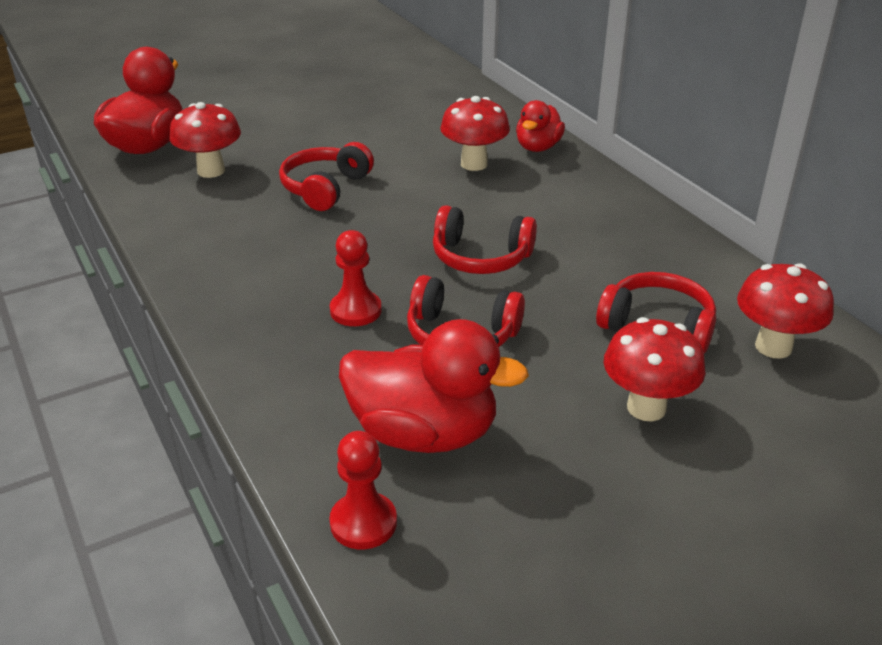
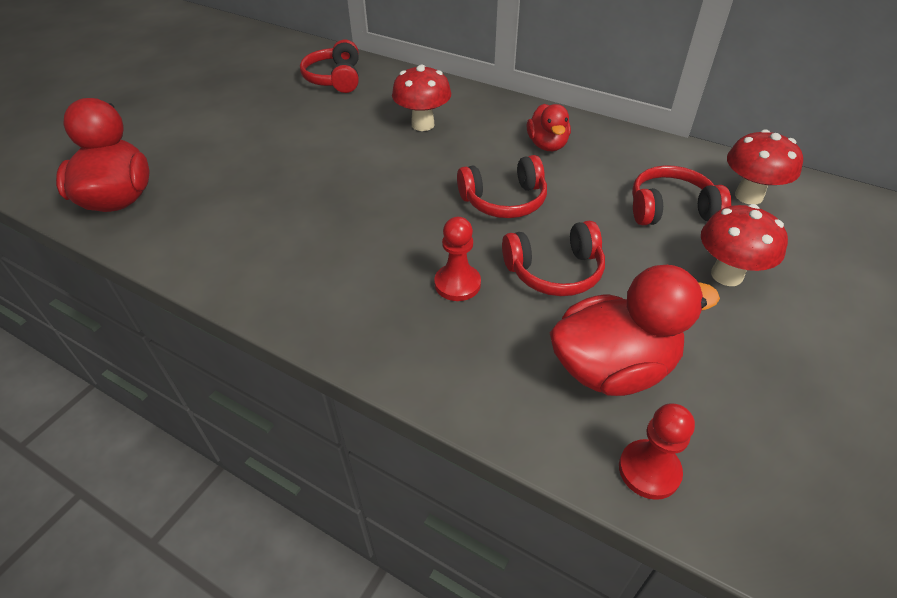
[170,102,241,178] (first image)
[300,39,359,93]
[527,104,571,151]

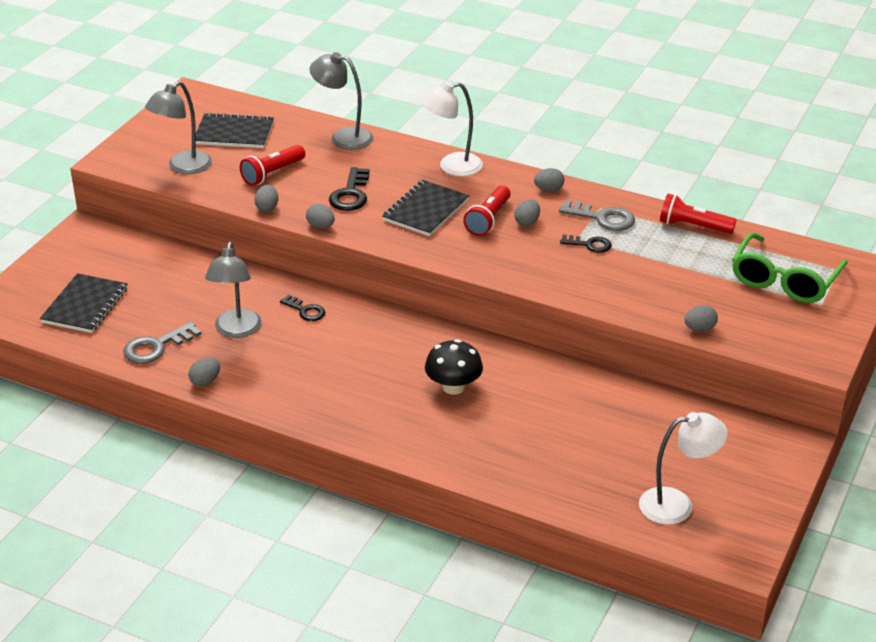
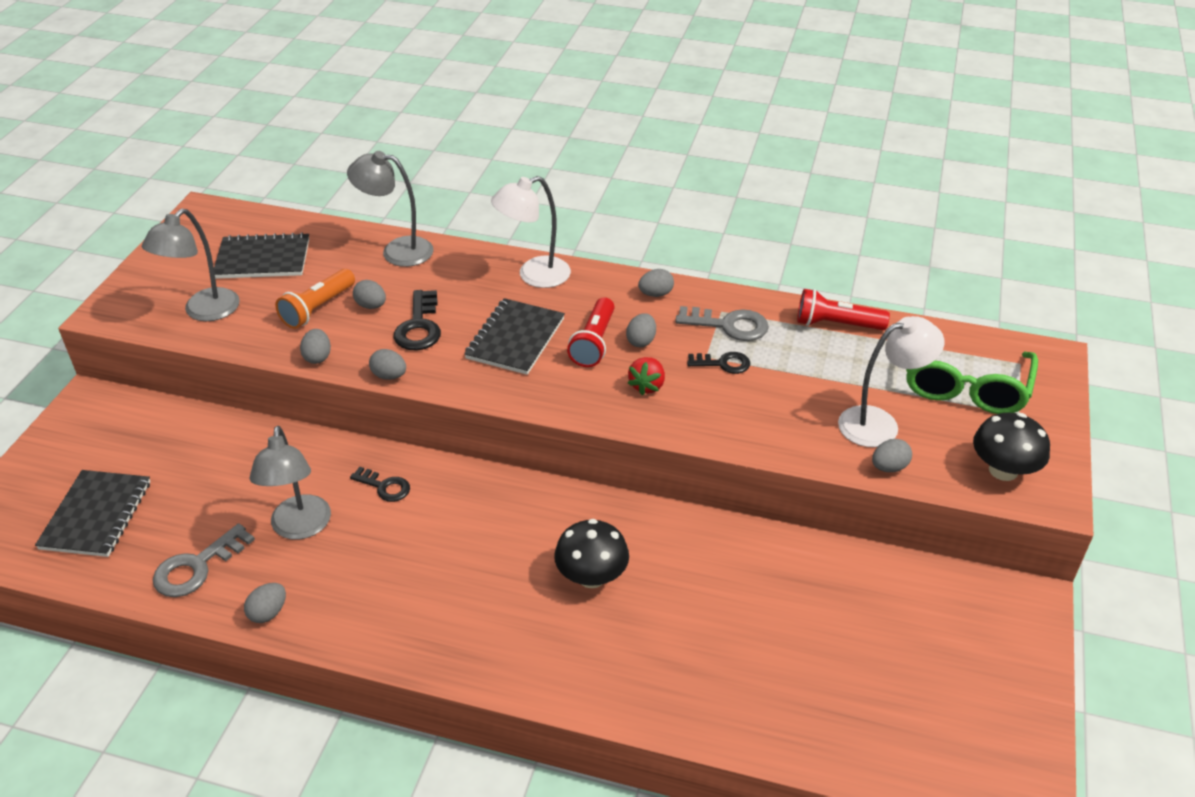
[353,280,386,309]
[627,357,665,395]
[973,413,1050,481]
[838,316,944,447]
[275,269,355,329]

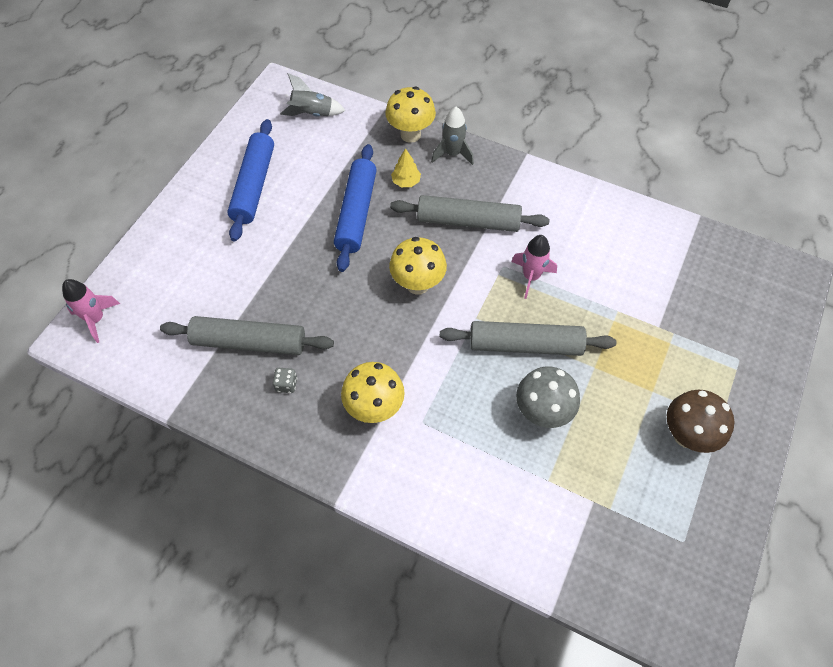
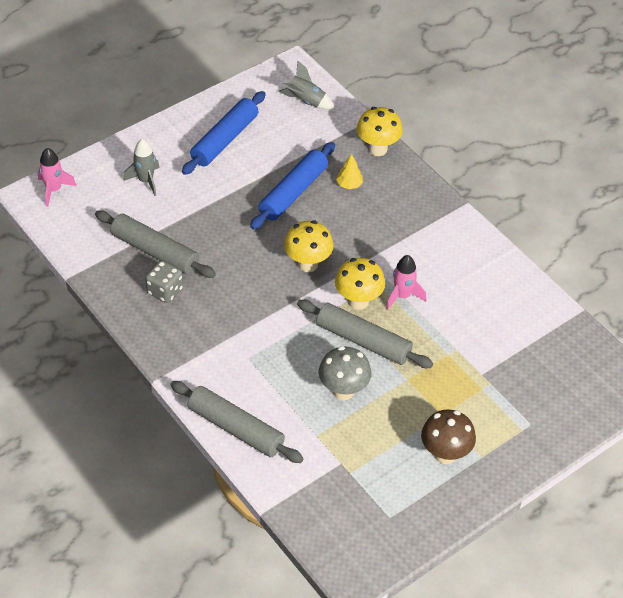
[335,258,385,310]
[170,381,303,463]
[123,139,160,196]
[145,260,183,303]

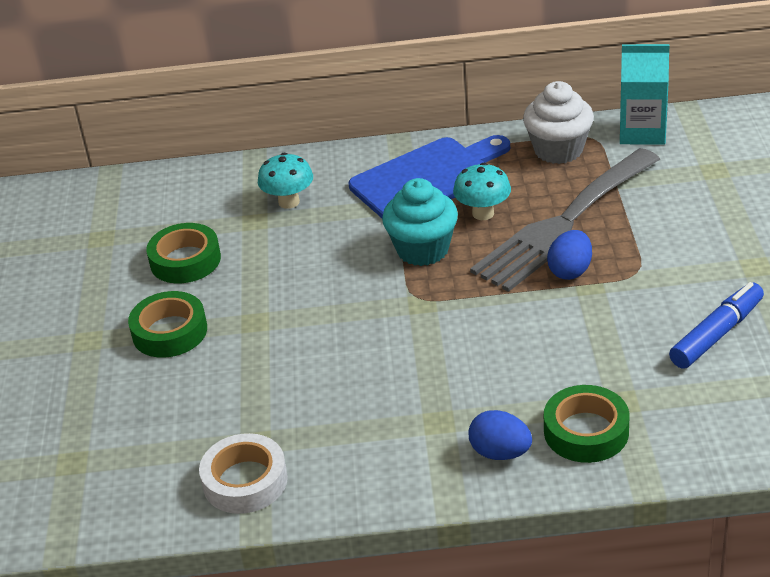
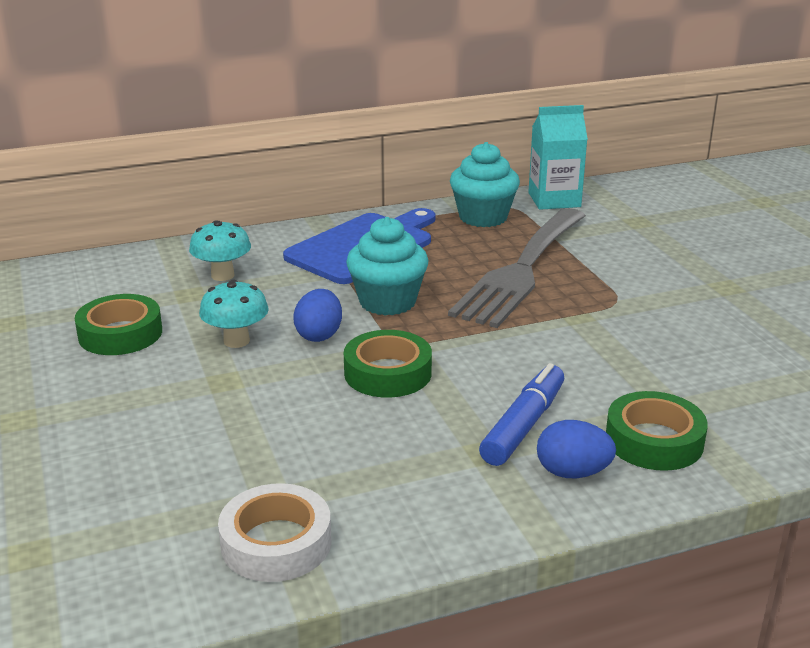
[344,330,432,398]
[199,280,269,348]
[293,289,342,342]
[479,363,564,466]
[450,142,520,227]

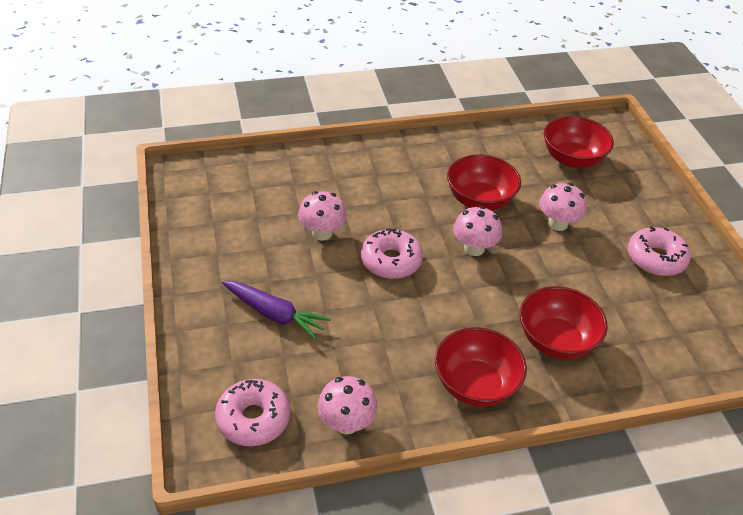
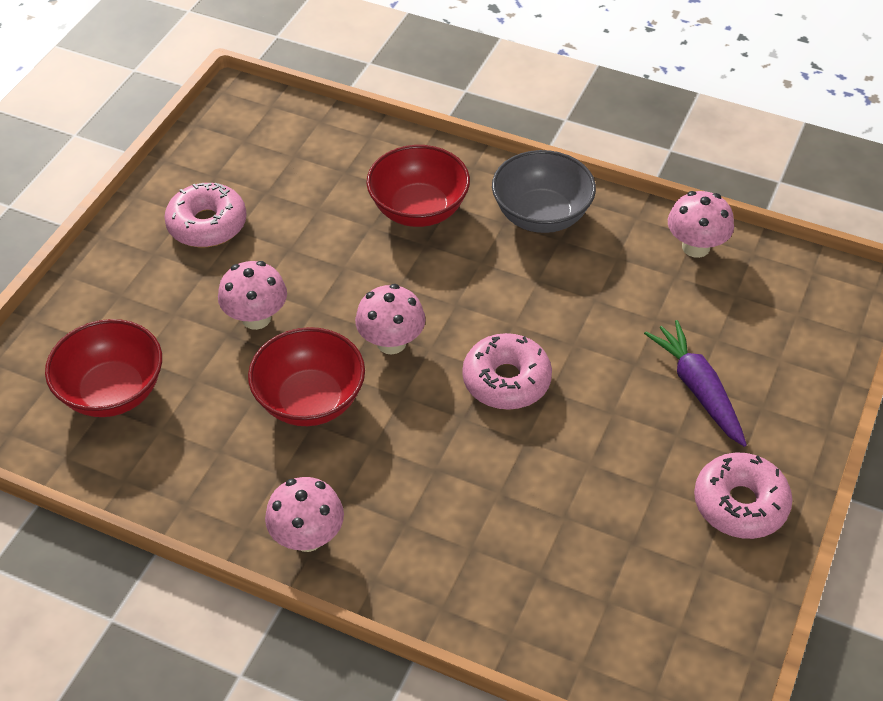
[694,453,793,539]
[265,477,344,552]
[492,150,596,233]

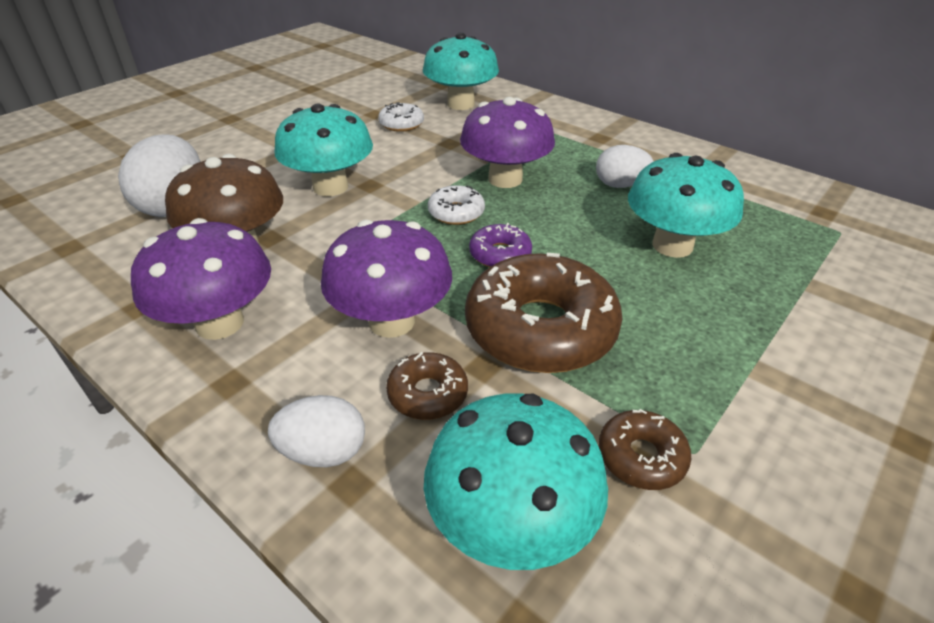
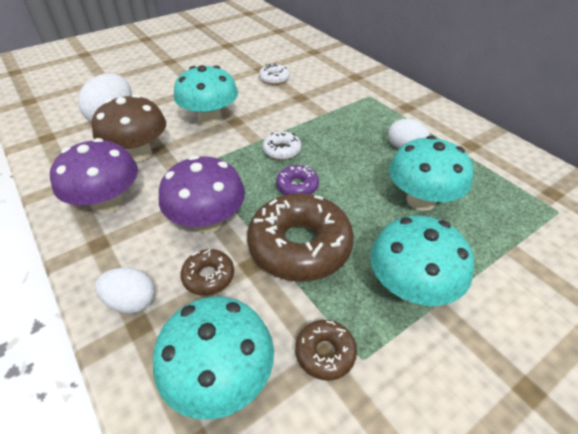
[460,97,555,188] (first image)
[370,216,474,306]

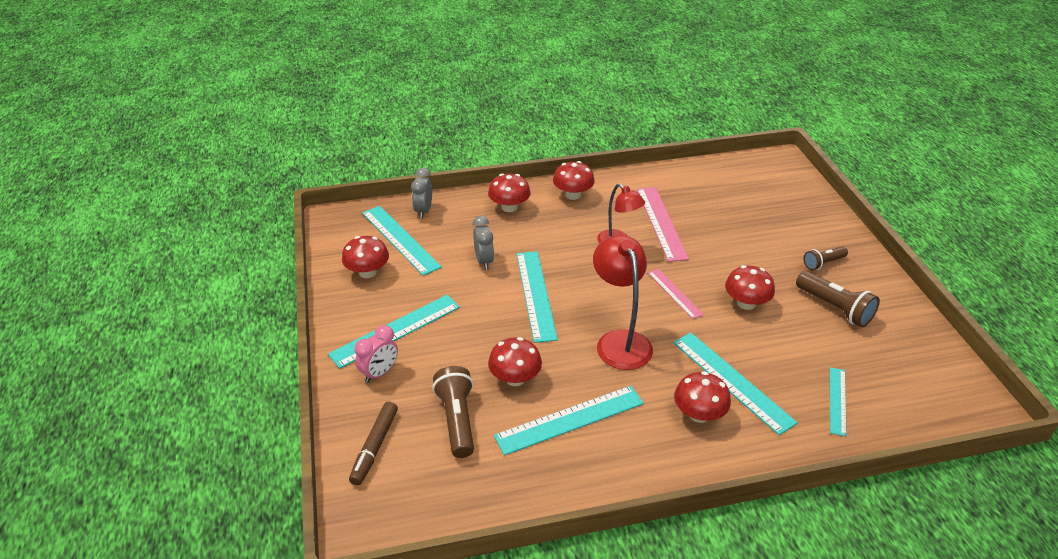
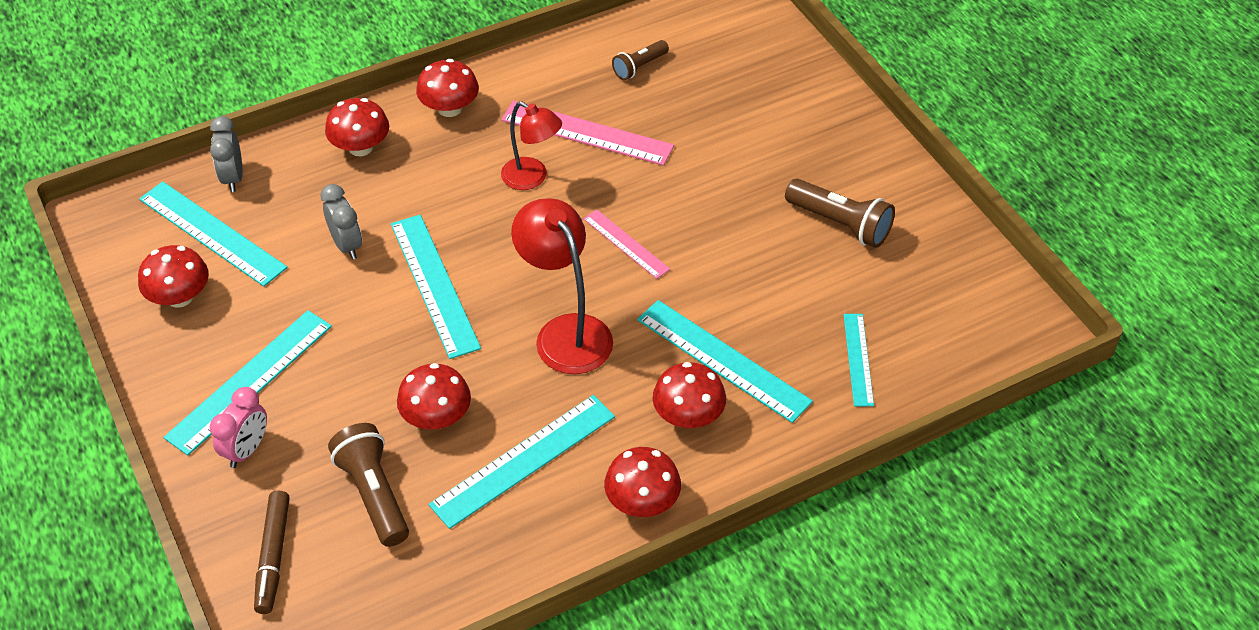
[604,447,681,517]
[612,40,669,80]
[501,100,674,166]

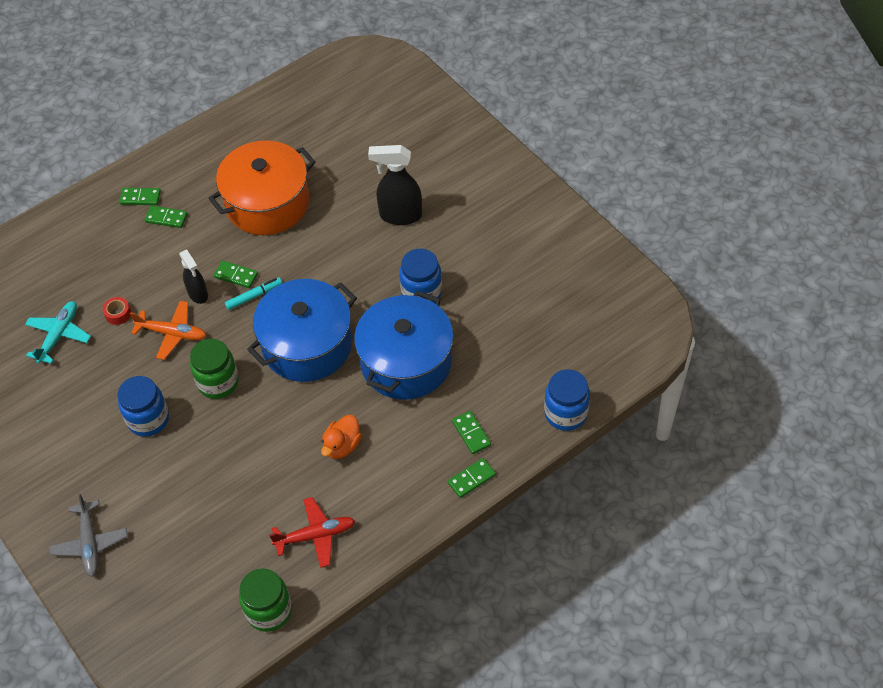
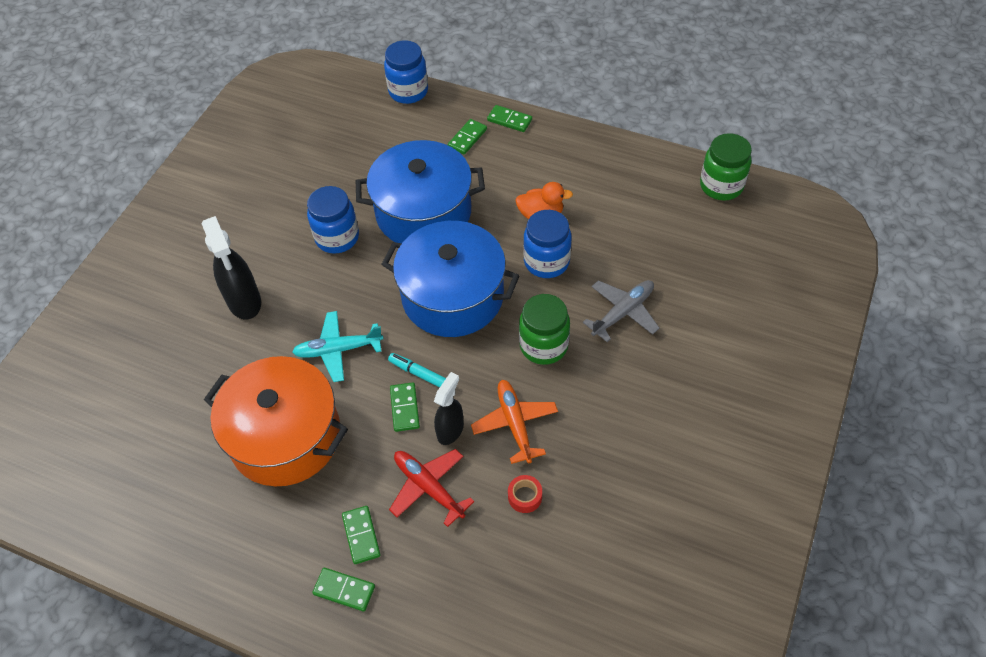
[292,311,383,382]
[583,280,659,342]
[523,210,571,278]
[389,449,474,527]
[312,568,375,611]

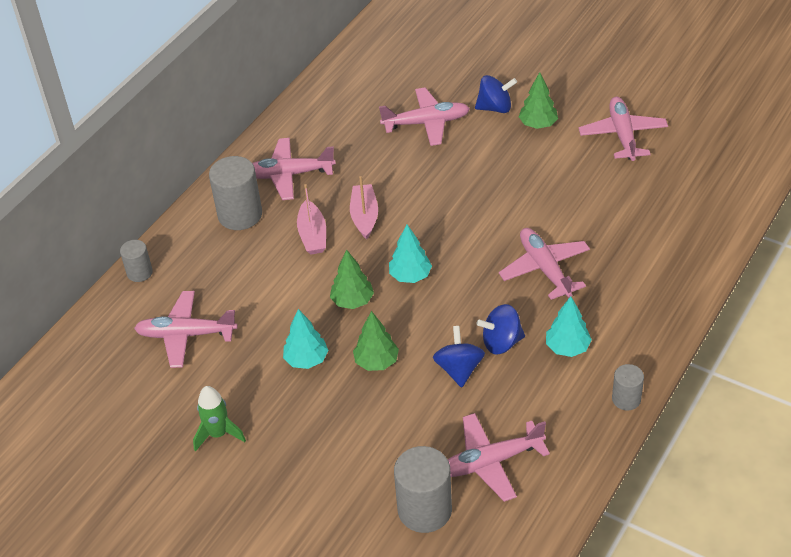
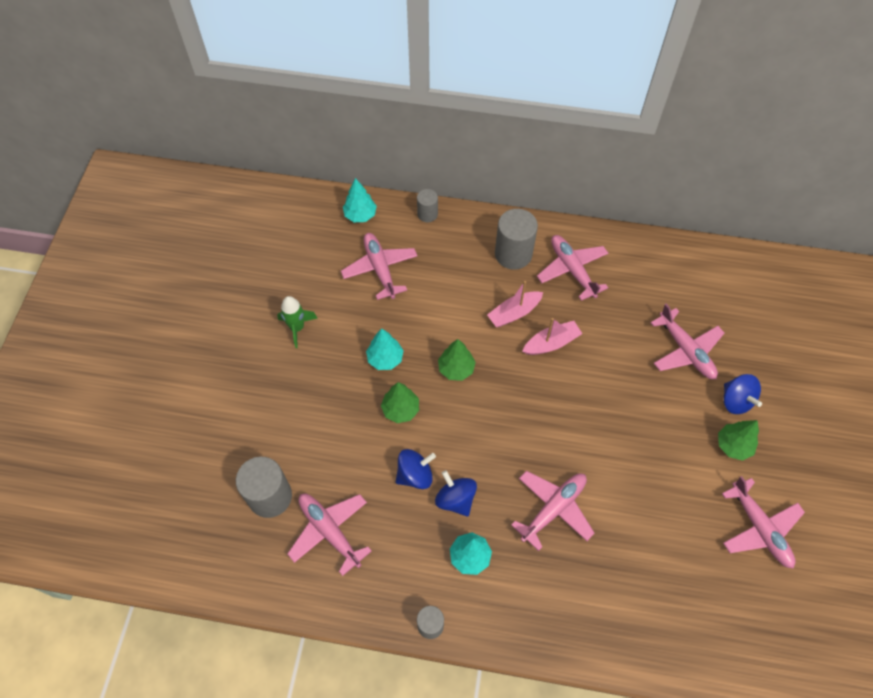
[343,178,377,222]
[722,476,805,569]

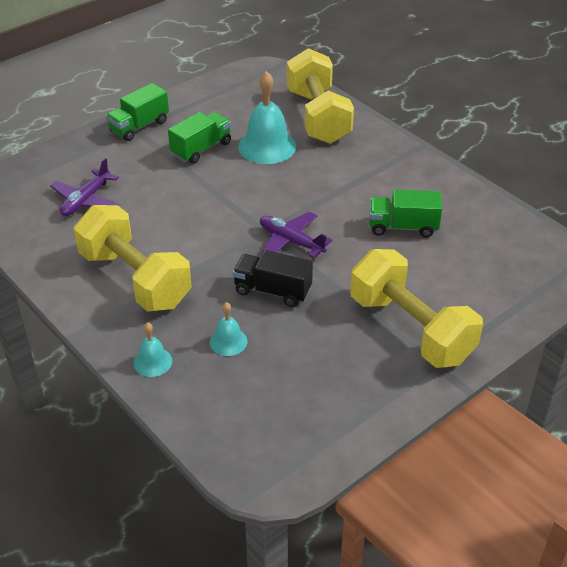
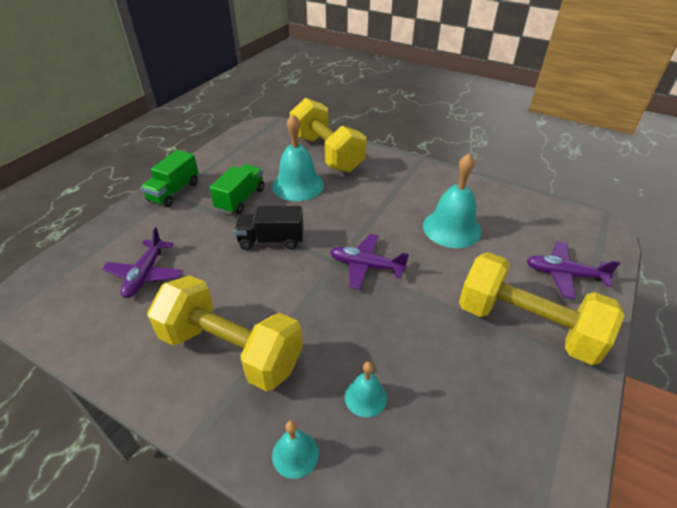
[527,241,620,299]
[234,206,303,250]
[423,154,482,248]

